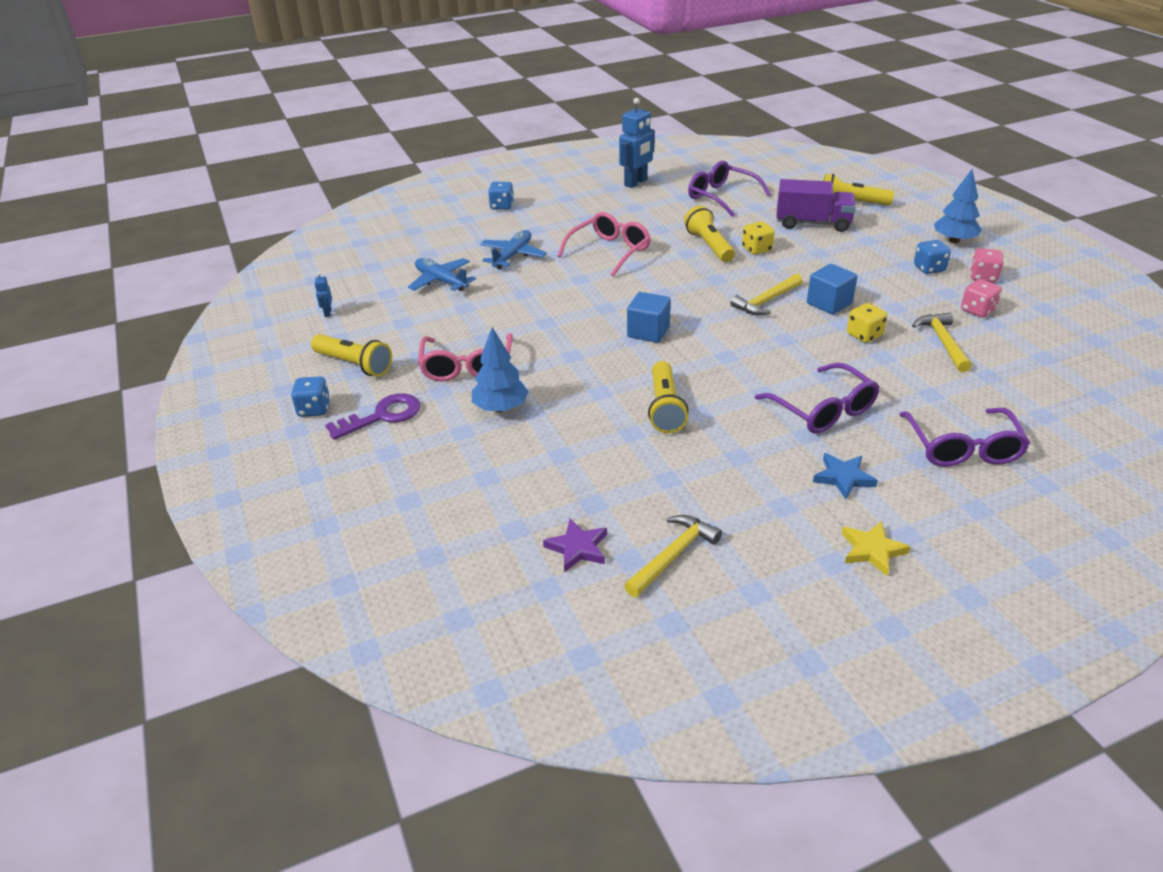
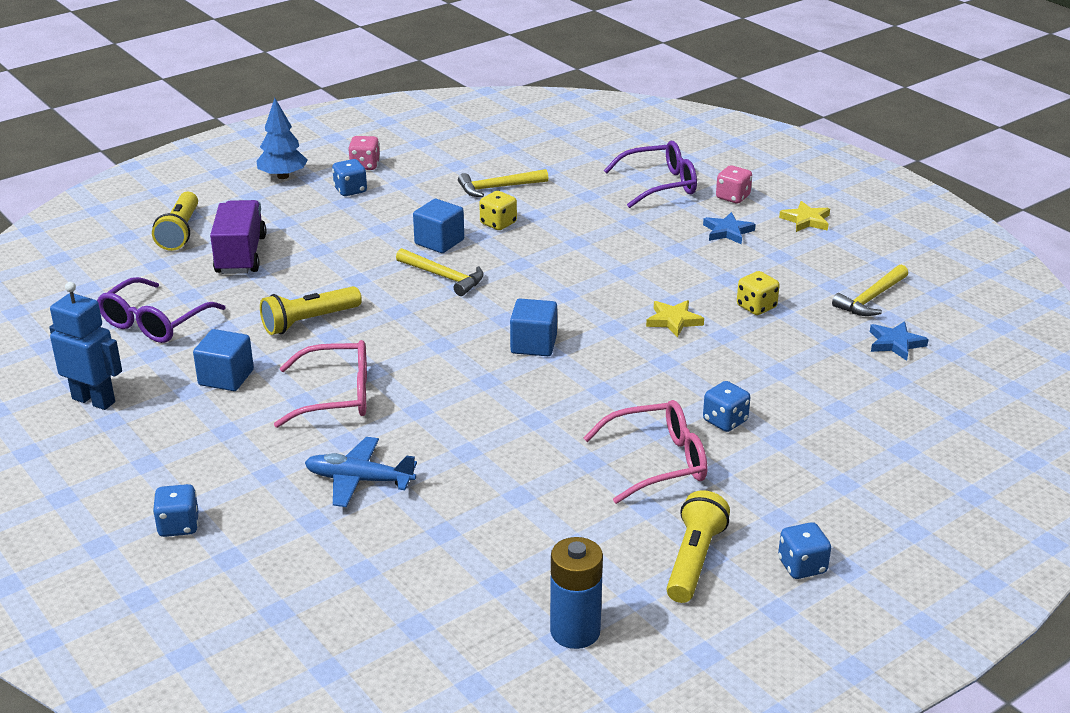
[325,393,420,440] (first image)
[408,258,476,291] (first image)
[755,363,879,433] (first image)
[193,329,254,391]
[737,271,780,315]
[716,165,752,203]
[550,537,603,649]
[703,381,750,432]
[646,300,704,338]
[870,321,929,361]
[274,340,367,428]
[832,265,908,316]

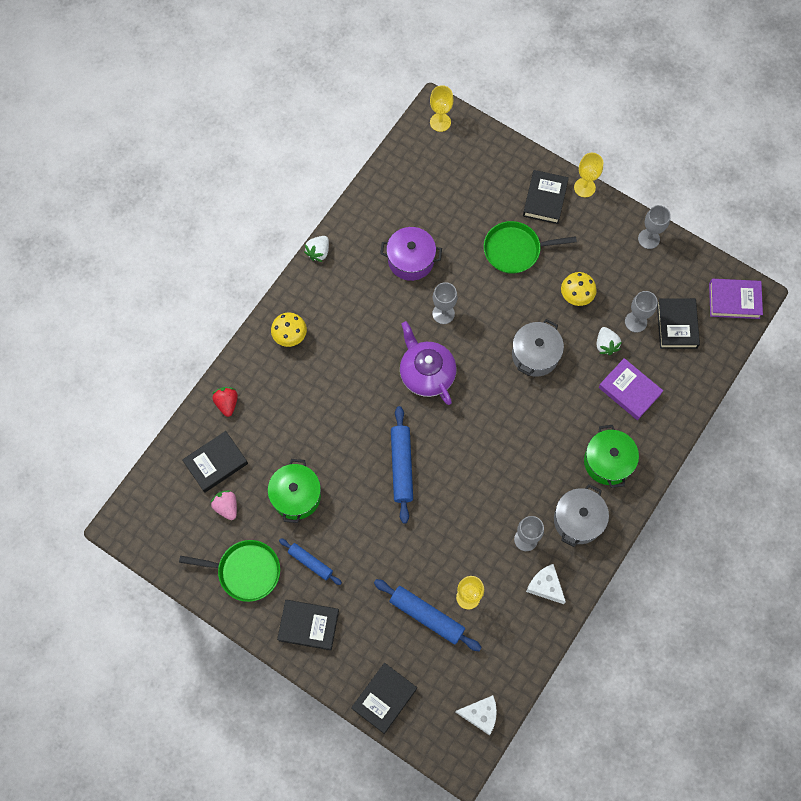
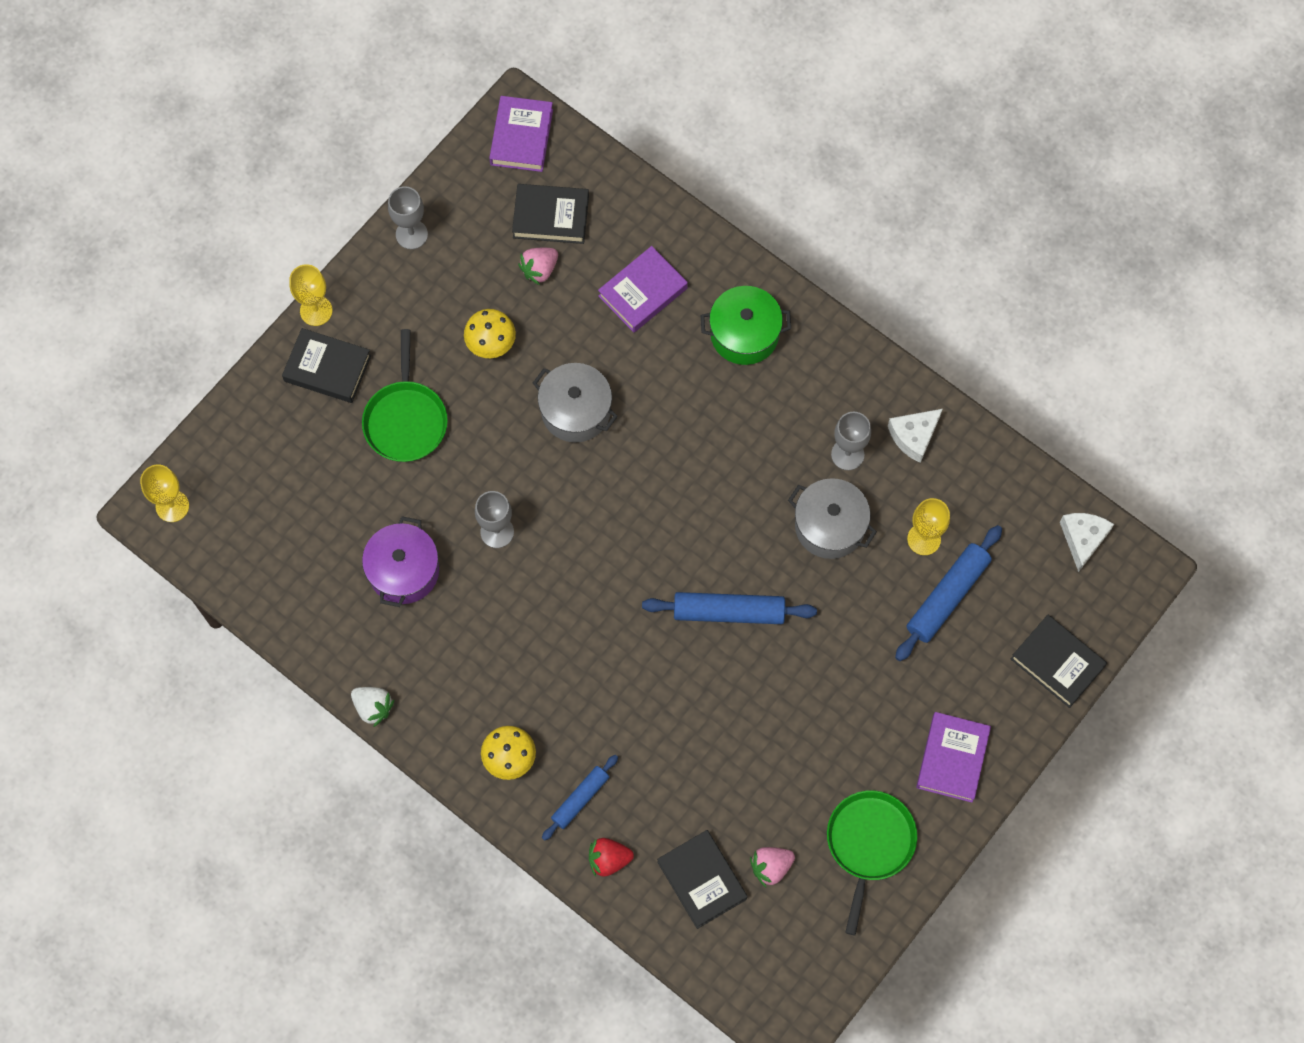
[268,459,321,523] (first image)
[400,321,456,405] (first image)
[597,327,622,355] (first image)
[542,755,618,841]
[788,478,877,559]
[518,248,558,285]
[916,712,991,803]

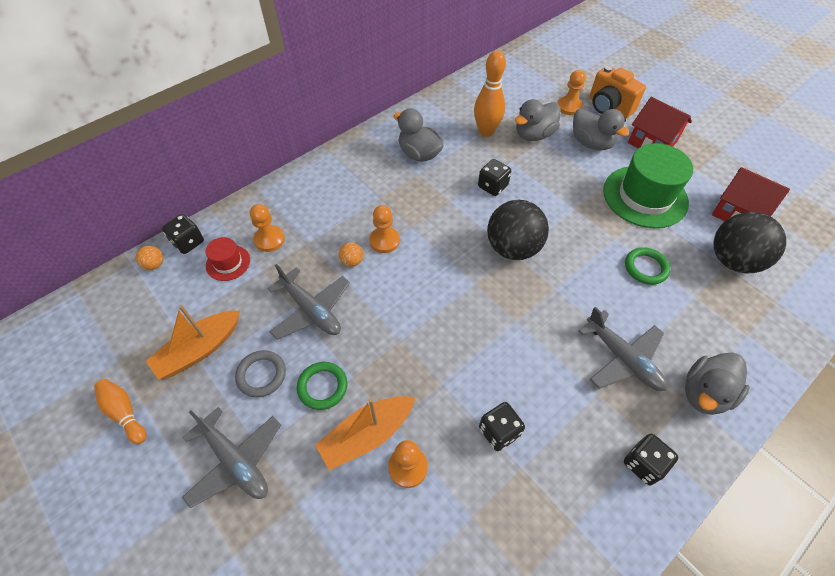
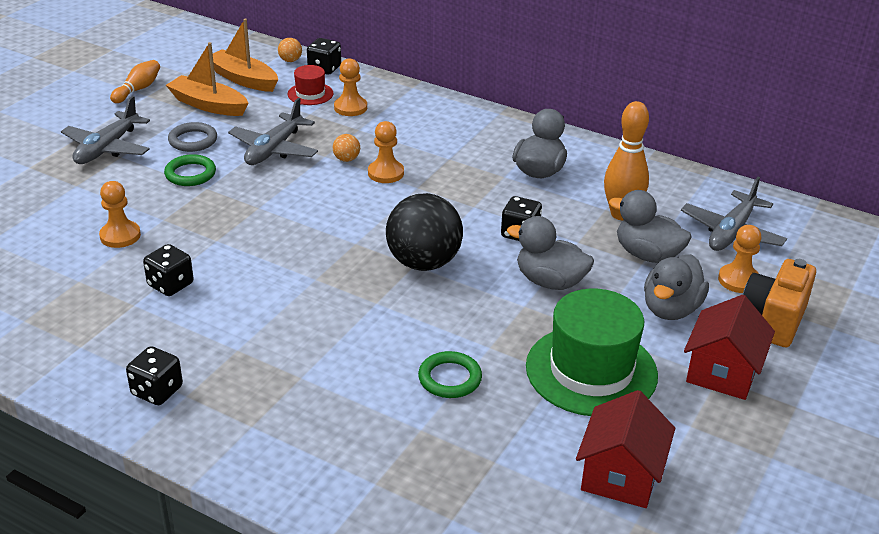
[714,212,786,273] (first image)
[213,19,278,92]
[681,177,787,251]
[507,216,594,290]

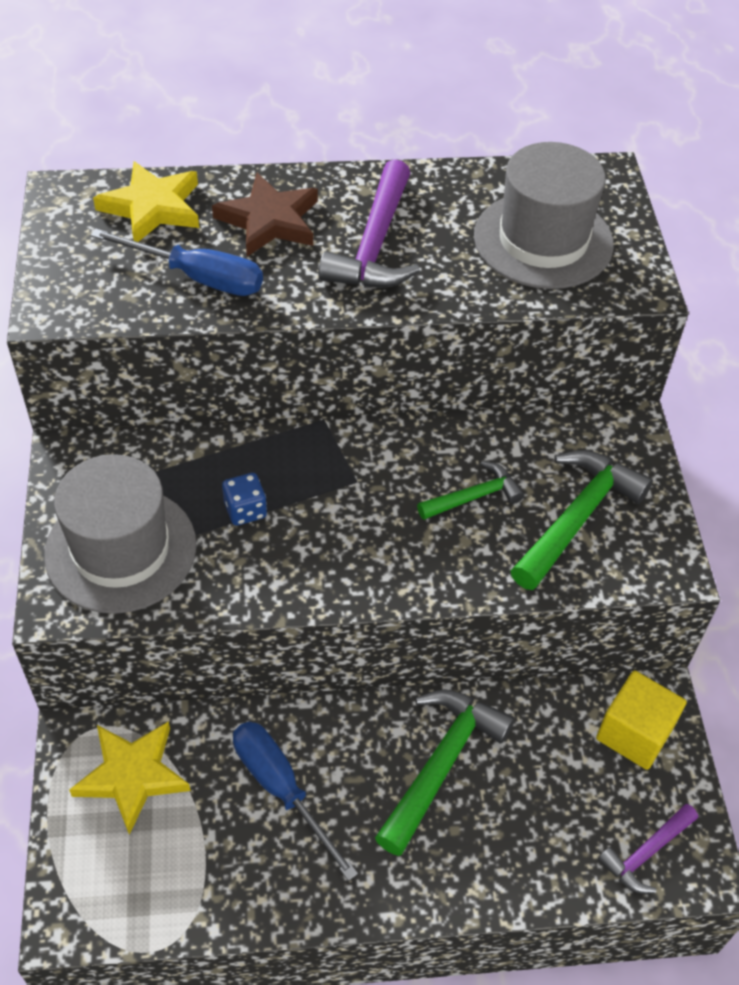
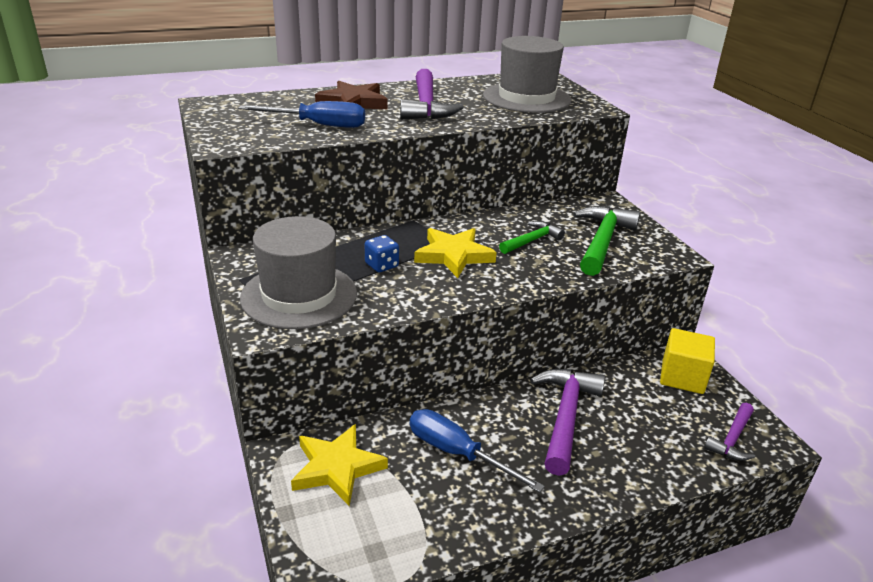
[414,228,497,278]
[530,369,605,476]

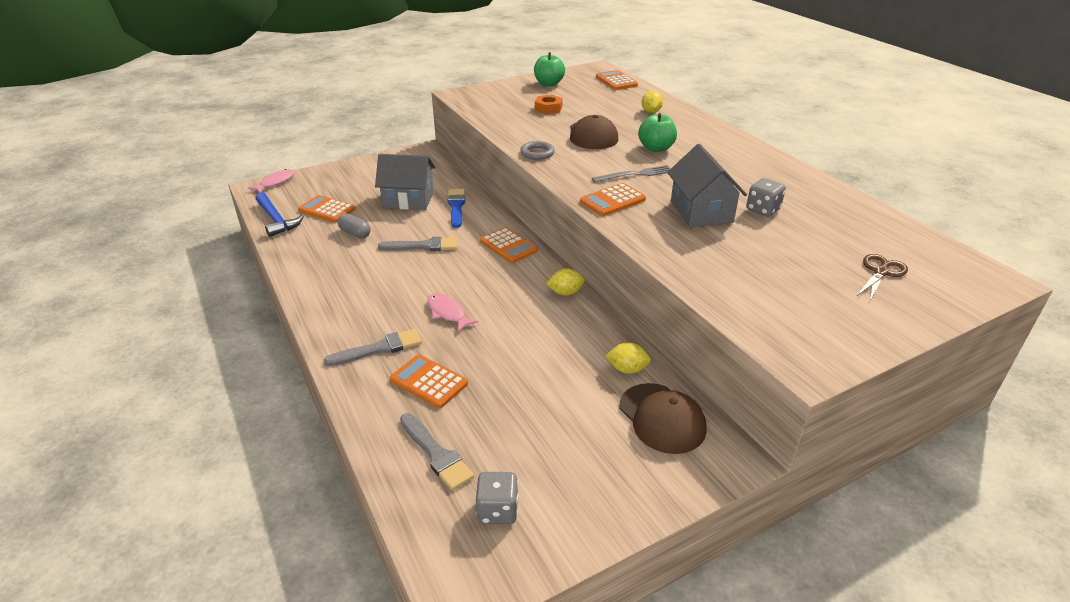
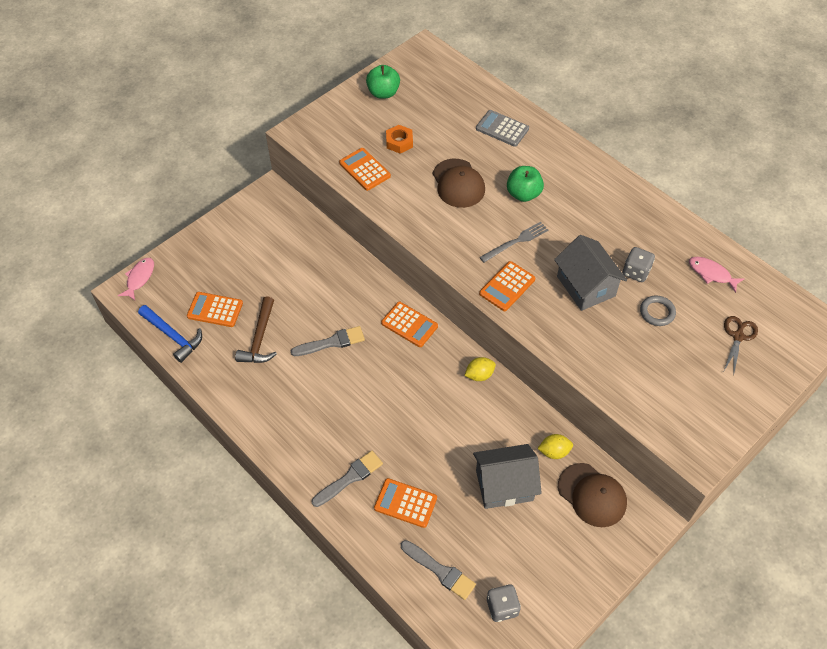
[447,189,465,228] (first image)
[473,444,542,509]
[689,257,744,293]
[640,296,676,326]
[339,148,391,191]
[235,296,277,363]
[476,110,529,147]

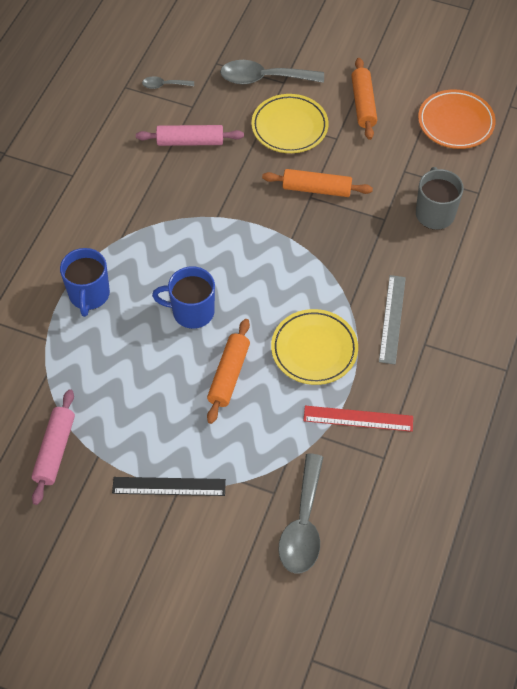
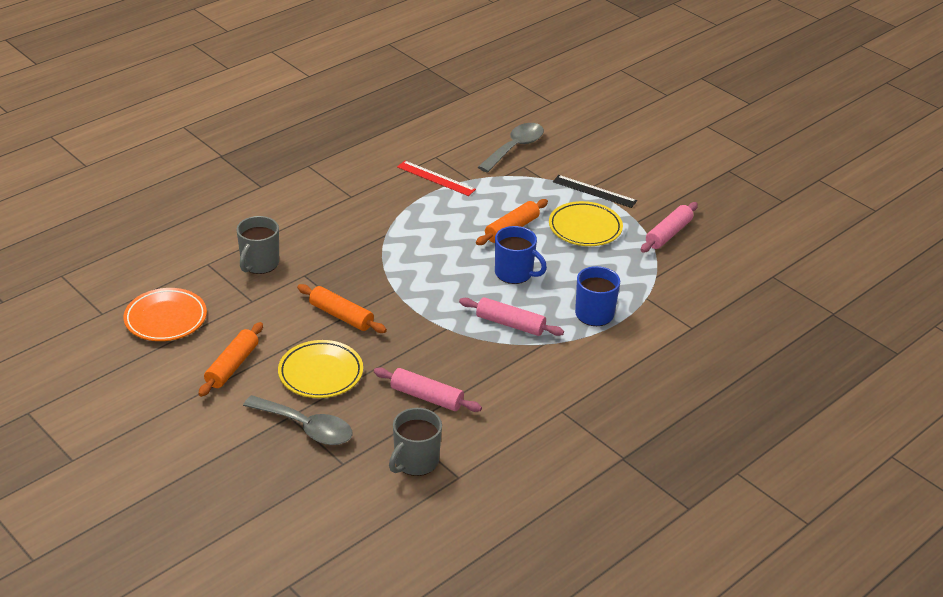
[379,275,406,364] (first image)
[459,297,564,336]
[549,201,623,246]
[389,408,442,476]

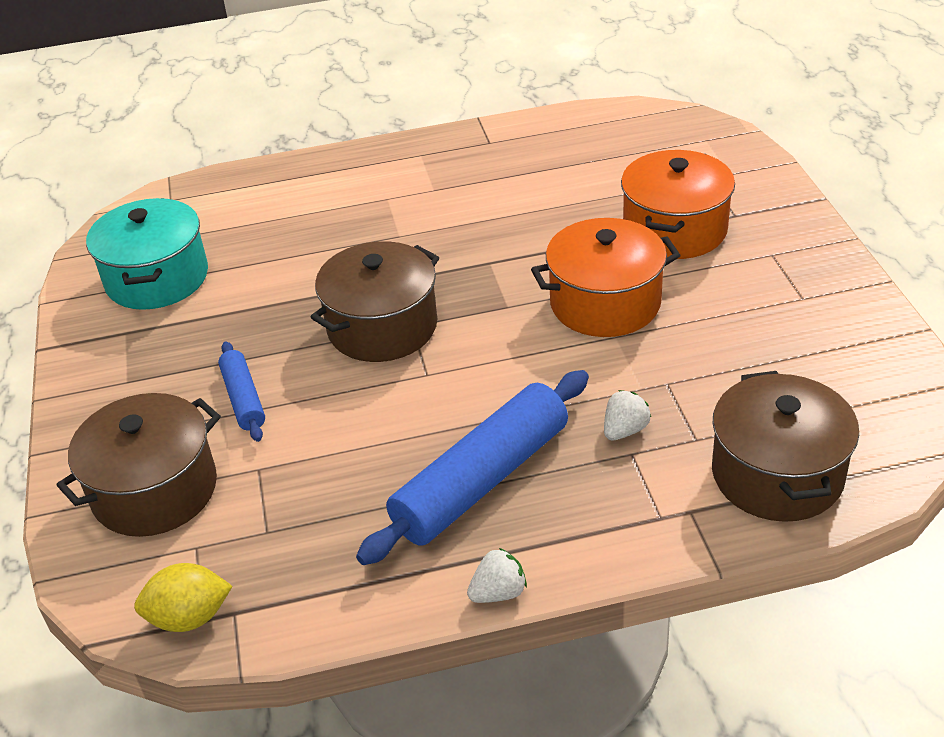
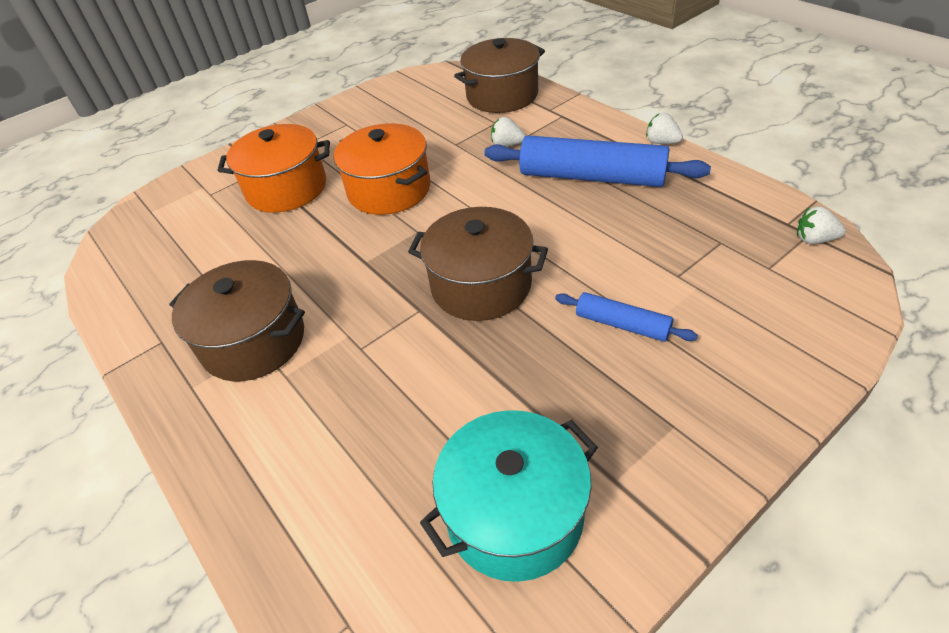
[169,260,305,381]
[797,206,846,244]
[555,292,698,342]

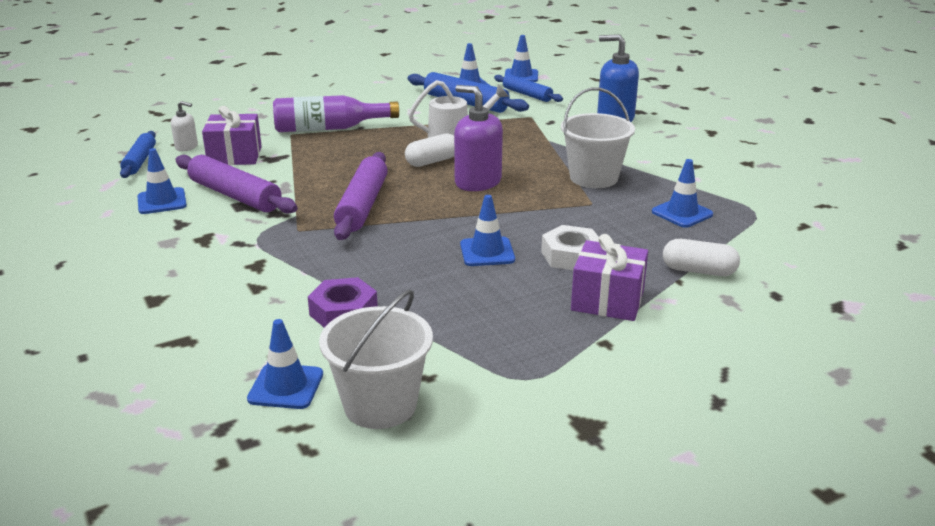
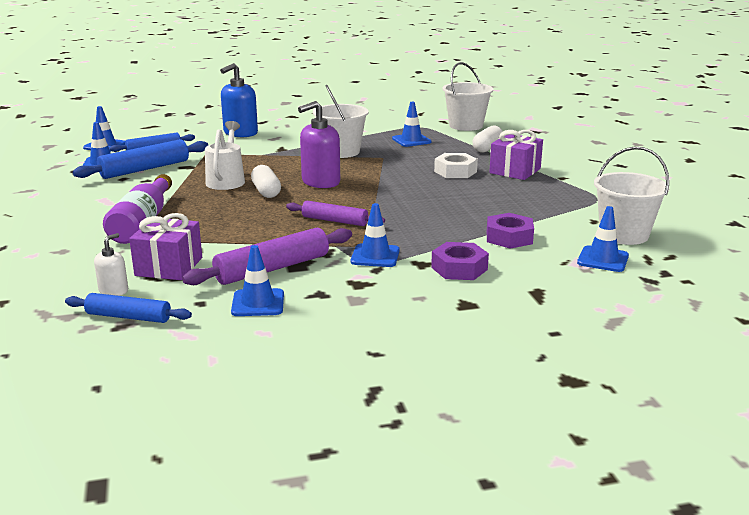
[431,242,489,280]
[442,62,493,131]
[351,203,400,267]
[286,201,385,226]

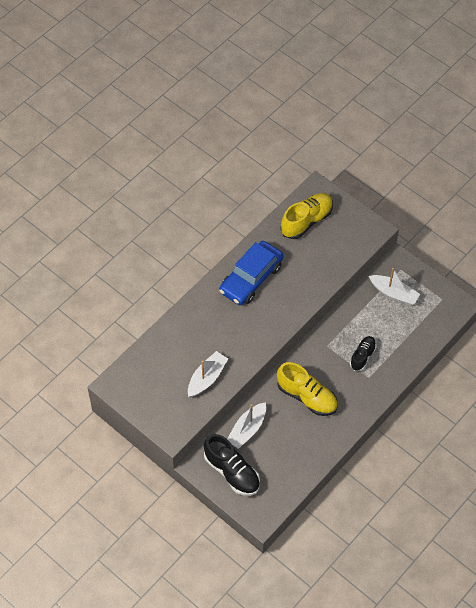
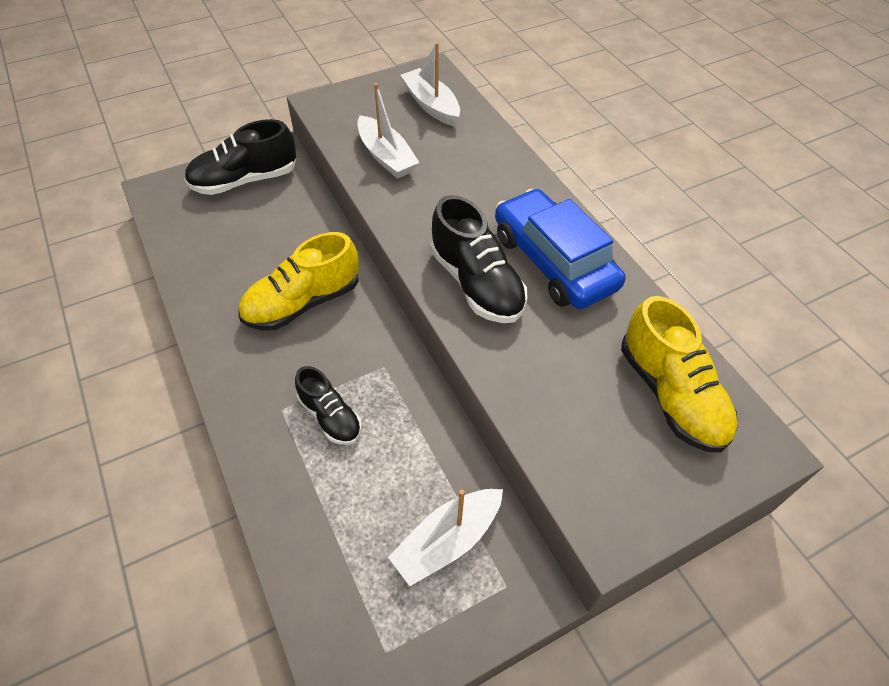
[430,195,528,323]
[400,42,460,126]

